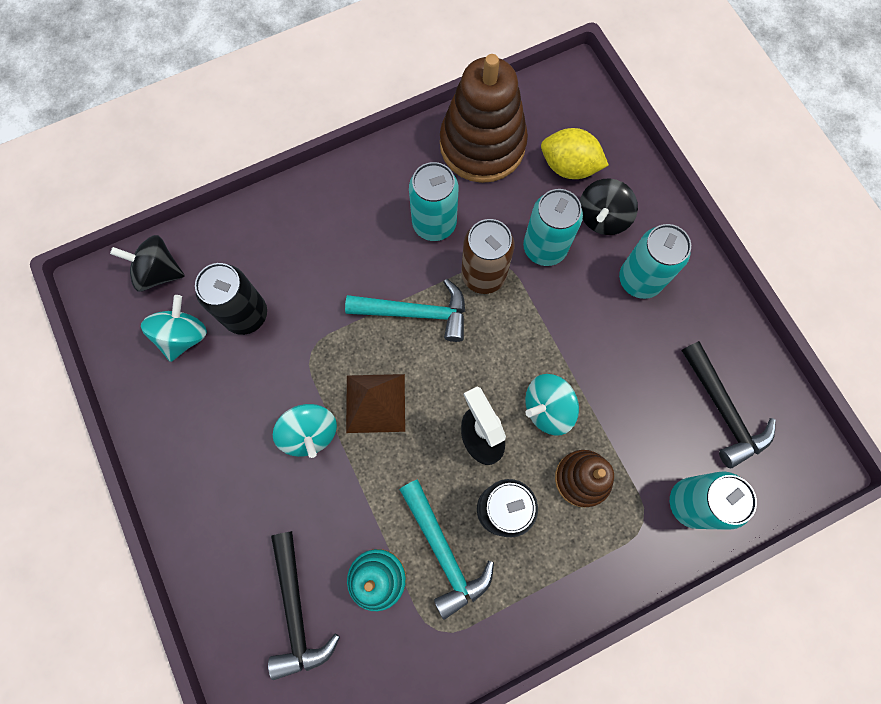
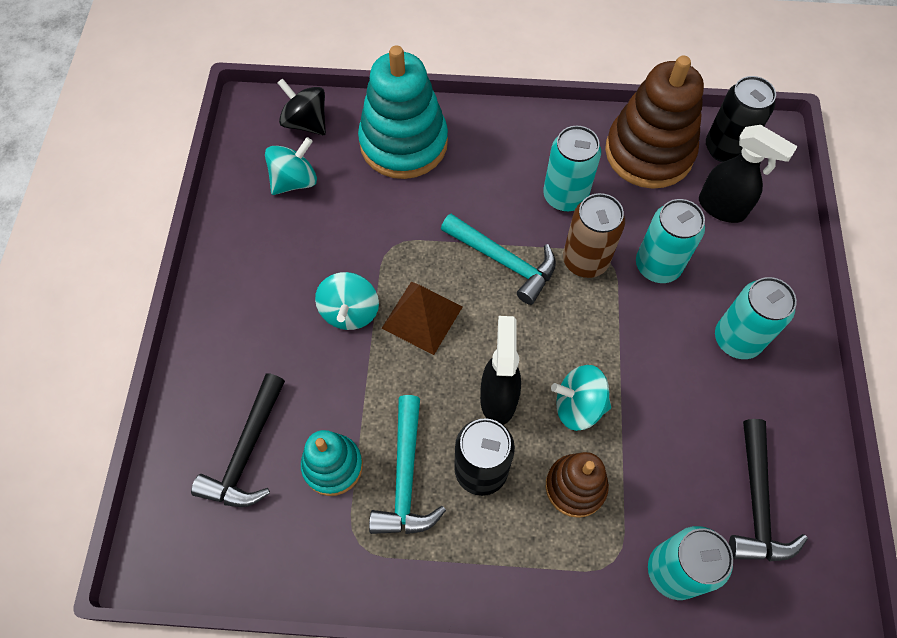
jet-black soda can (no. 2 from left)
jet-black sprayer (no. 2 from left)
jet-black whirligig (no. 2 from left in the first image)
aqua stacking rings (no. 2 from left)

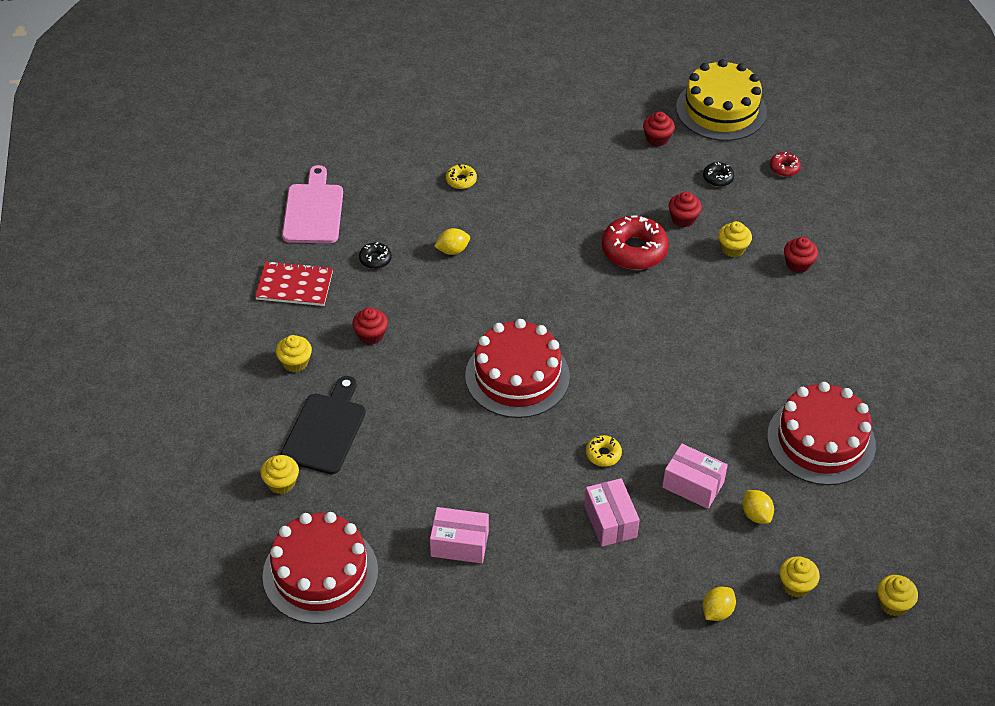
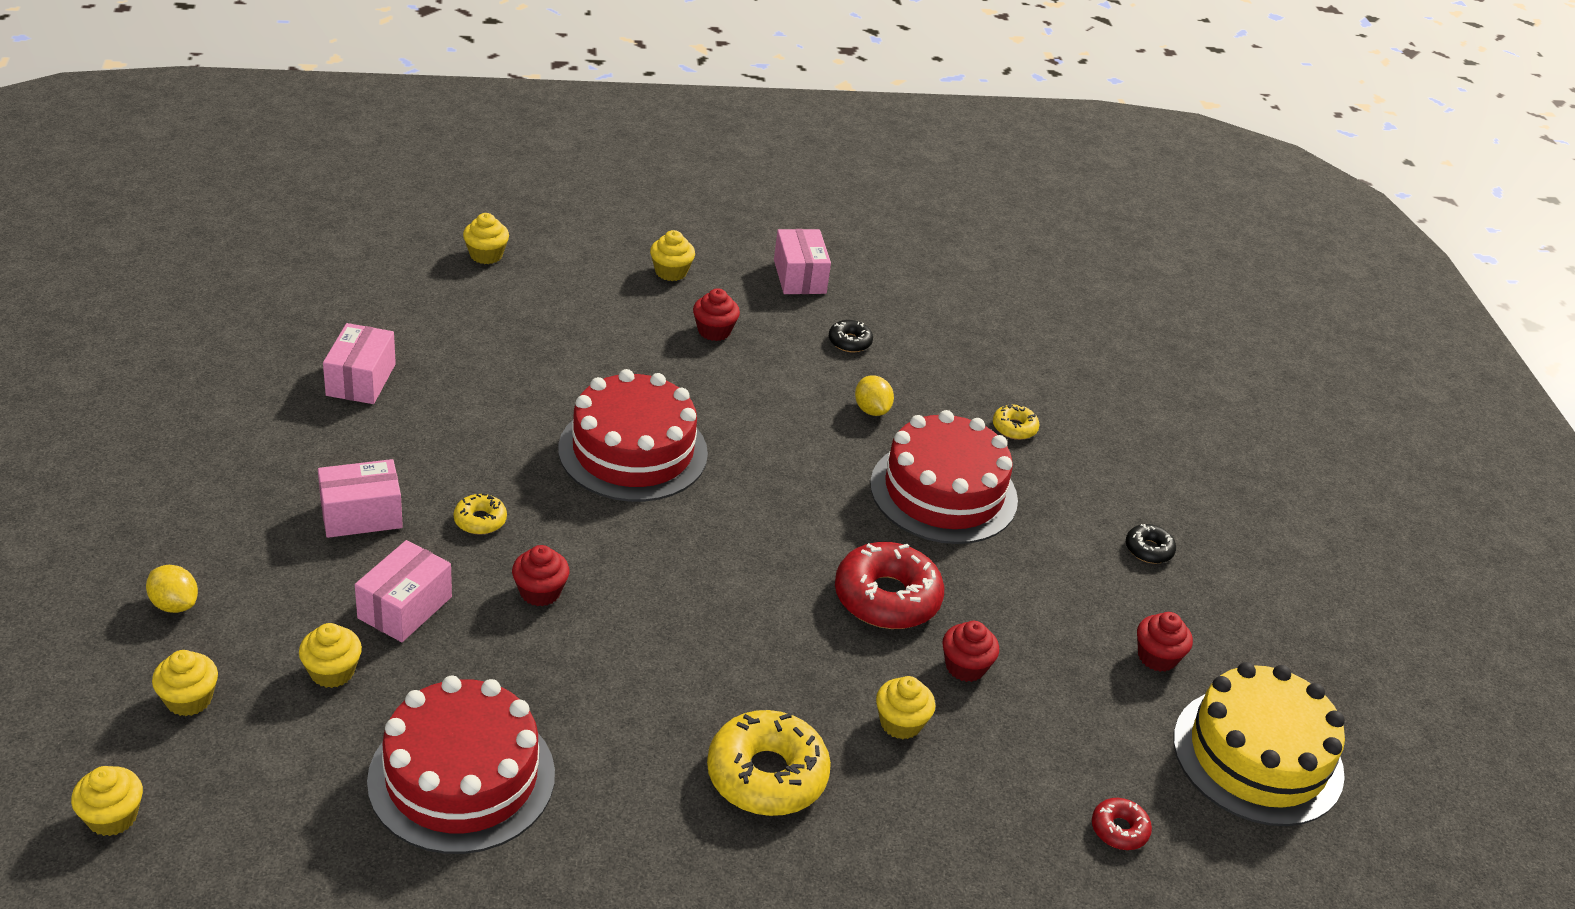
rose-pink package (no. 4 from left)
red gateau (no. 3 from left)
jet-black chopping board
rose-pink chopping board
jet-black donut (no. 2 from left)
bright yellow muffin (no. 3 from left)
red muffin (no. 1 from left)
bright yellow donut (no. 2 from left)

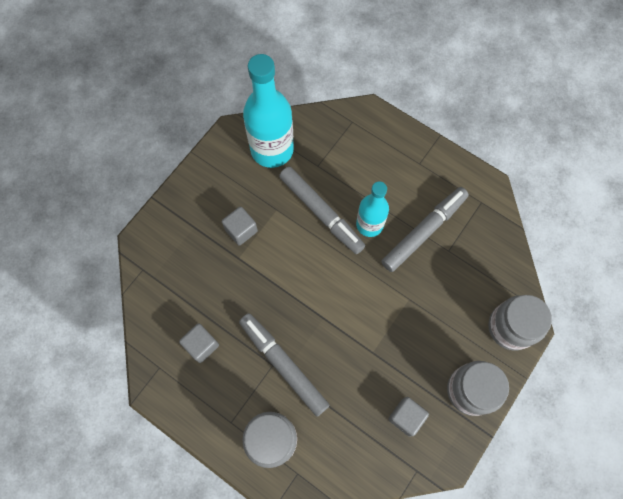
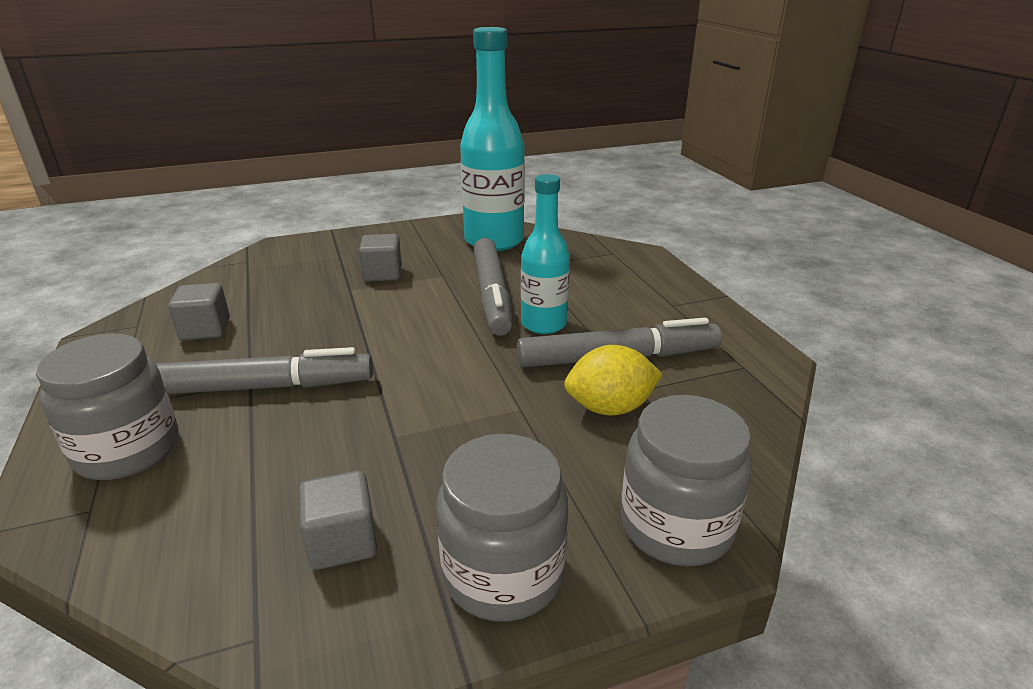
grey marker (no. 1 from left)
bright yellow lemon

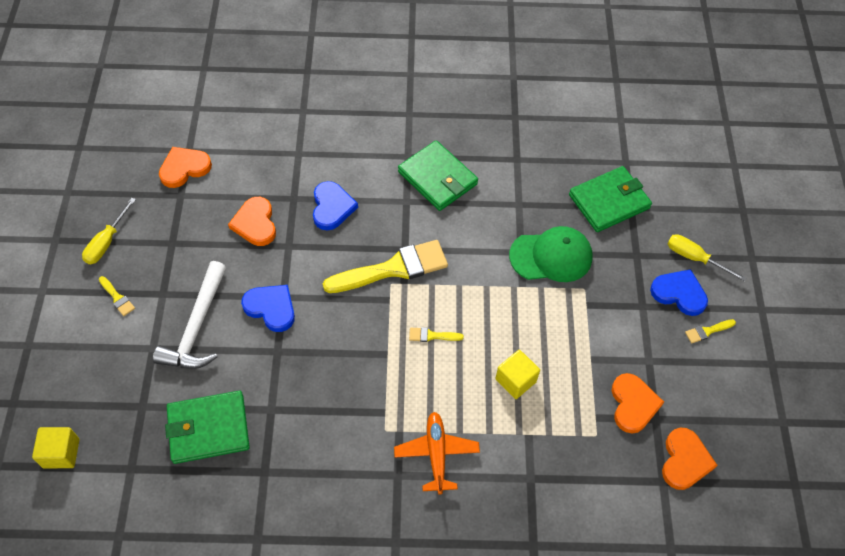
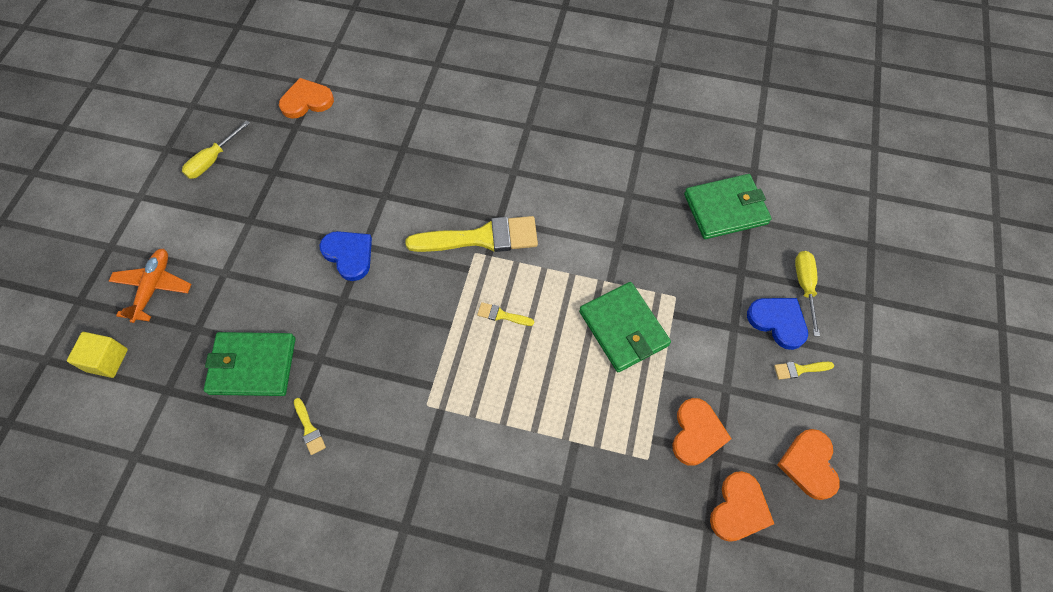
bright yellow brush (no. 1 from left)
snow-white hammer
orange-coloured heart shape (no. 4 from left)
cobalt heart shape (no. 2 from left in the first image)
orange-coloured plane
leaf-green wallet (no. 2 from left)
bright yellow block (no. 2 from left in the first image)
leaf-green peaked cap
bright yellow hand screwdriver (no. 2 from left)

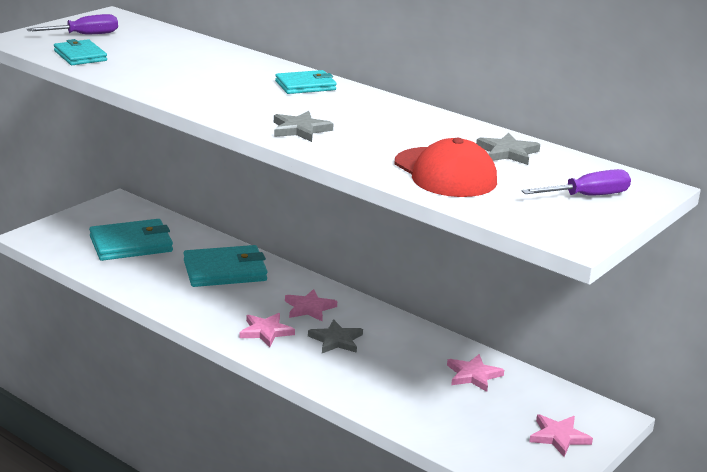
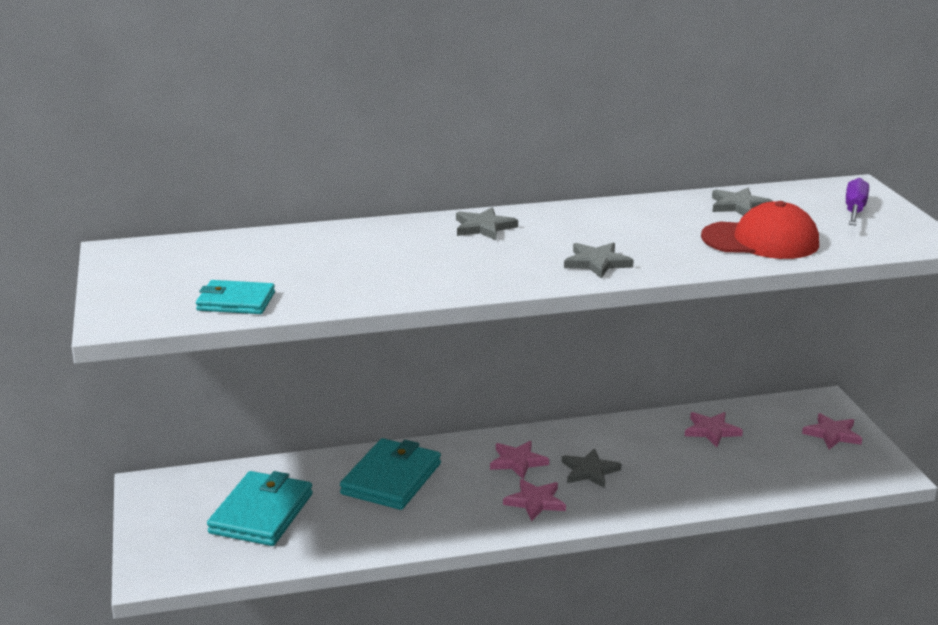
violet hand screwdriver (no. 1 from left in the first image)
grey star shape (no. 1 from left)

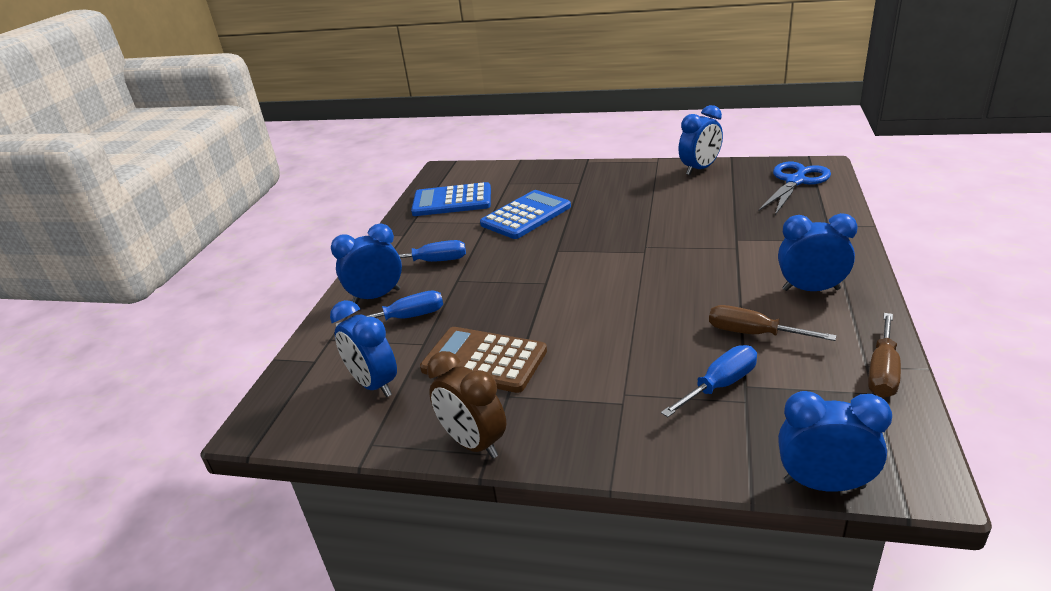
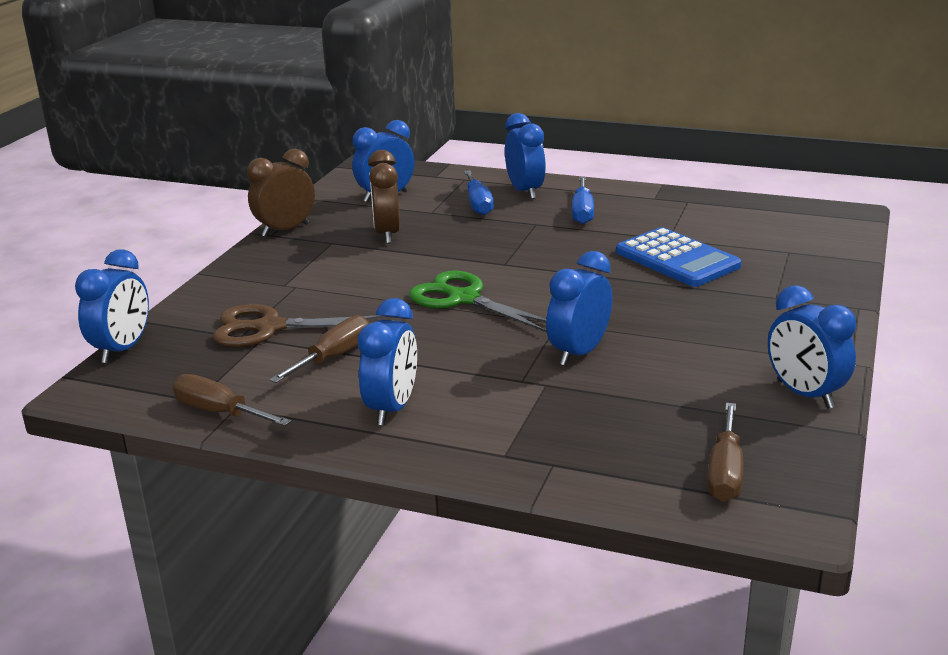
cobalt pocket calculator (no. 1 from left in the first image)
brown alarm clock (no. 2 from left)
brown scissors
brown hand screwdriver (no. 3 from left)
leaf-green scissors
cobalt alarm clock (no. 5 from left)

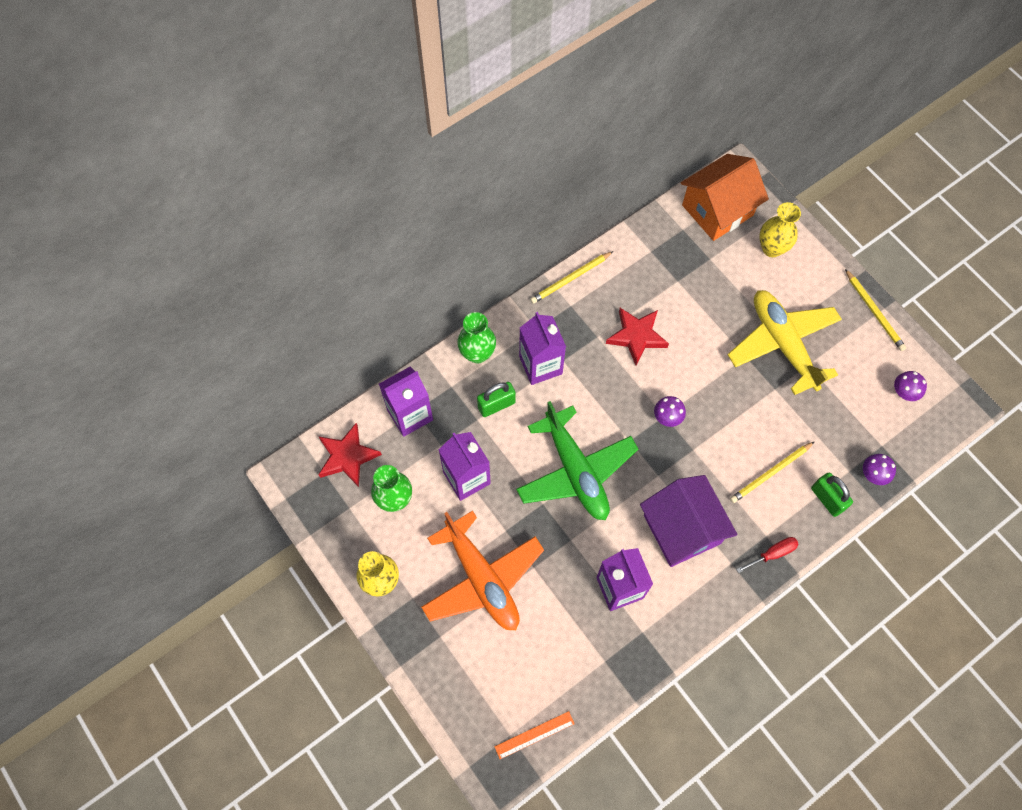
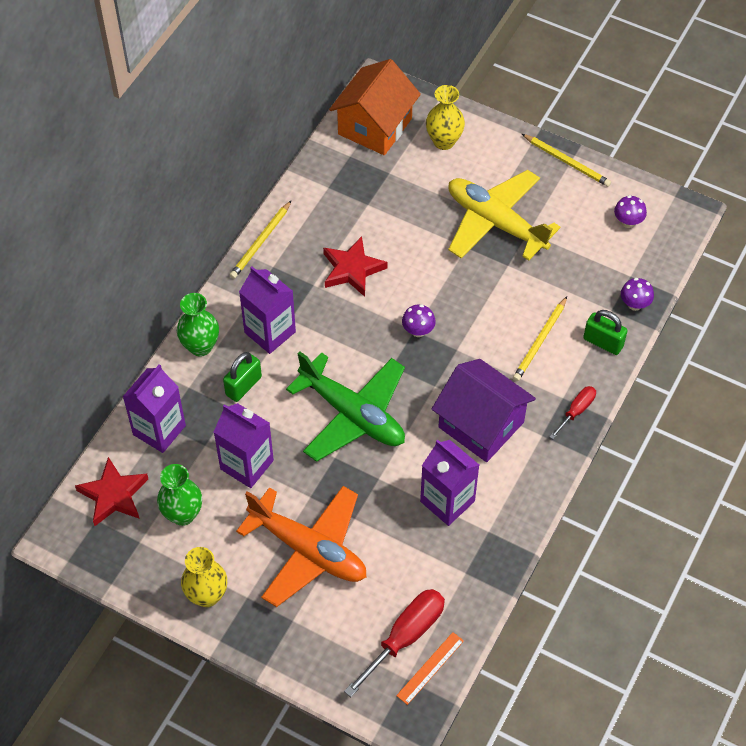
red hand screwdriver (no. 1 from left)

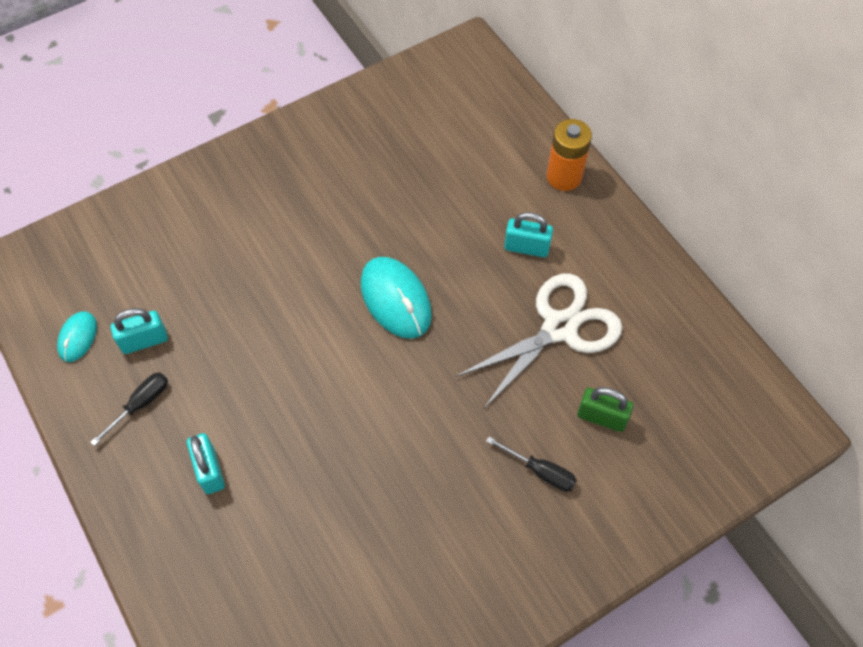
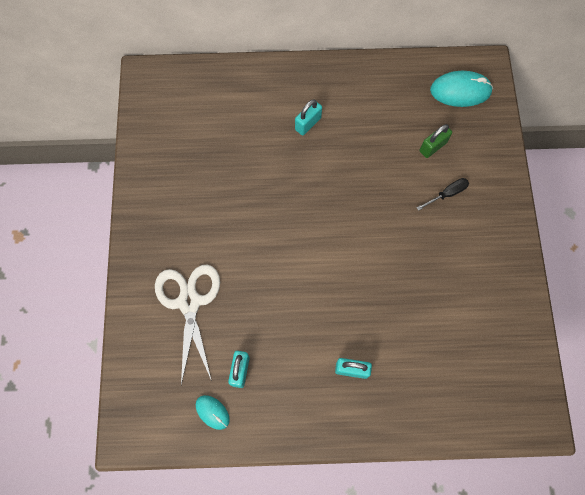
jet-black hand screwdriver (no. 1 from left in the first image)
aqua mouse (no. 2 from left)
snow-white scissors
orange-coloured AA battery

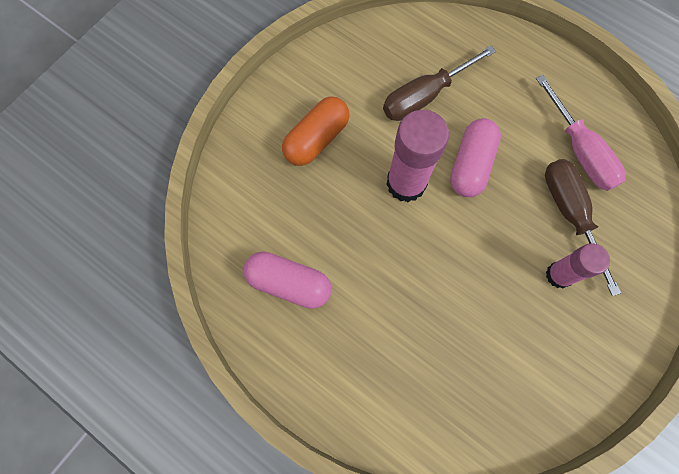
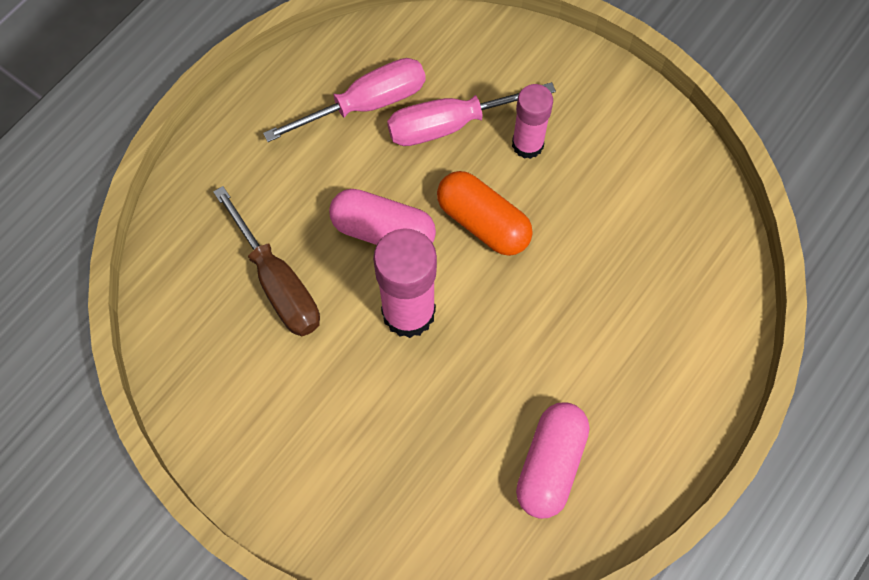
orange-coloured pill
rose-pink hand screwdriver (no. 2 from left)

